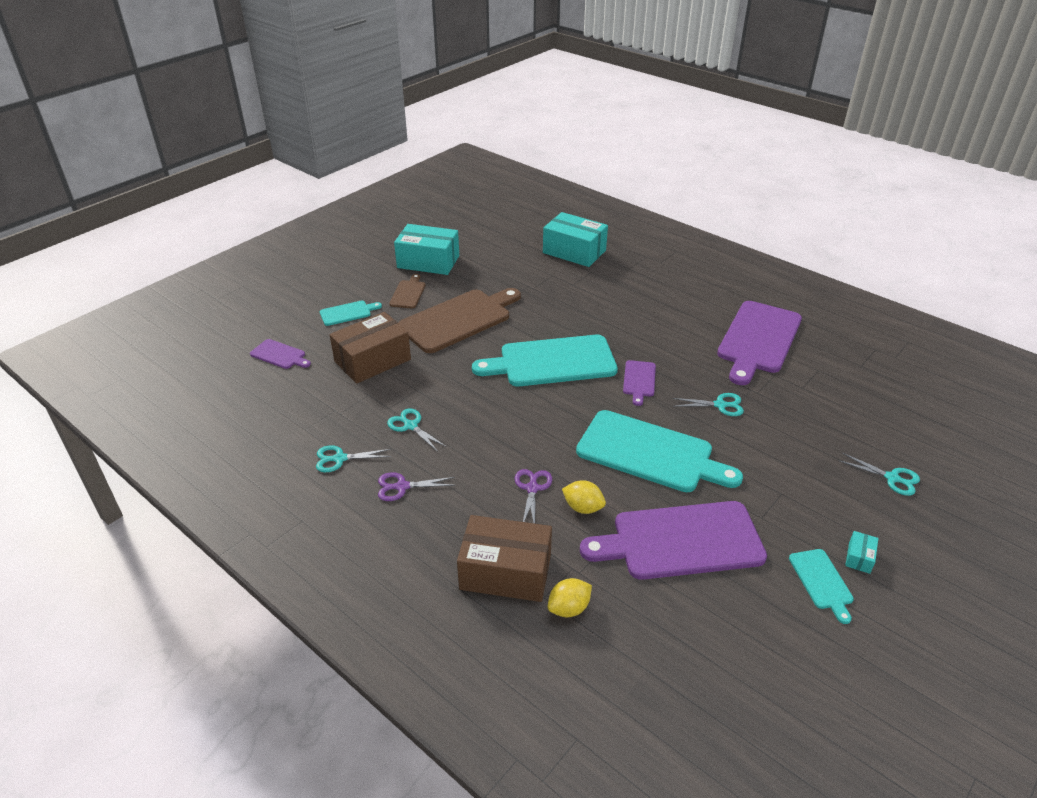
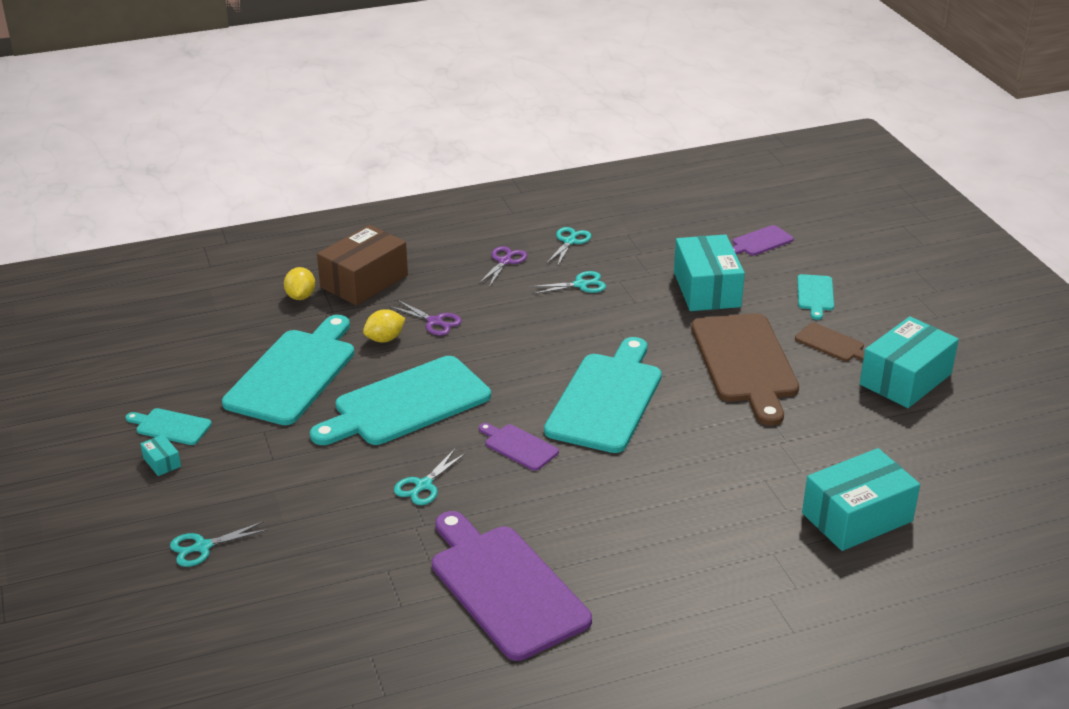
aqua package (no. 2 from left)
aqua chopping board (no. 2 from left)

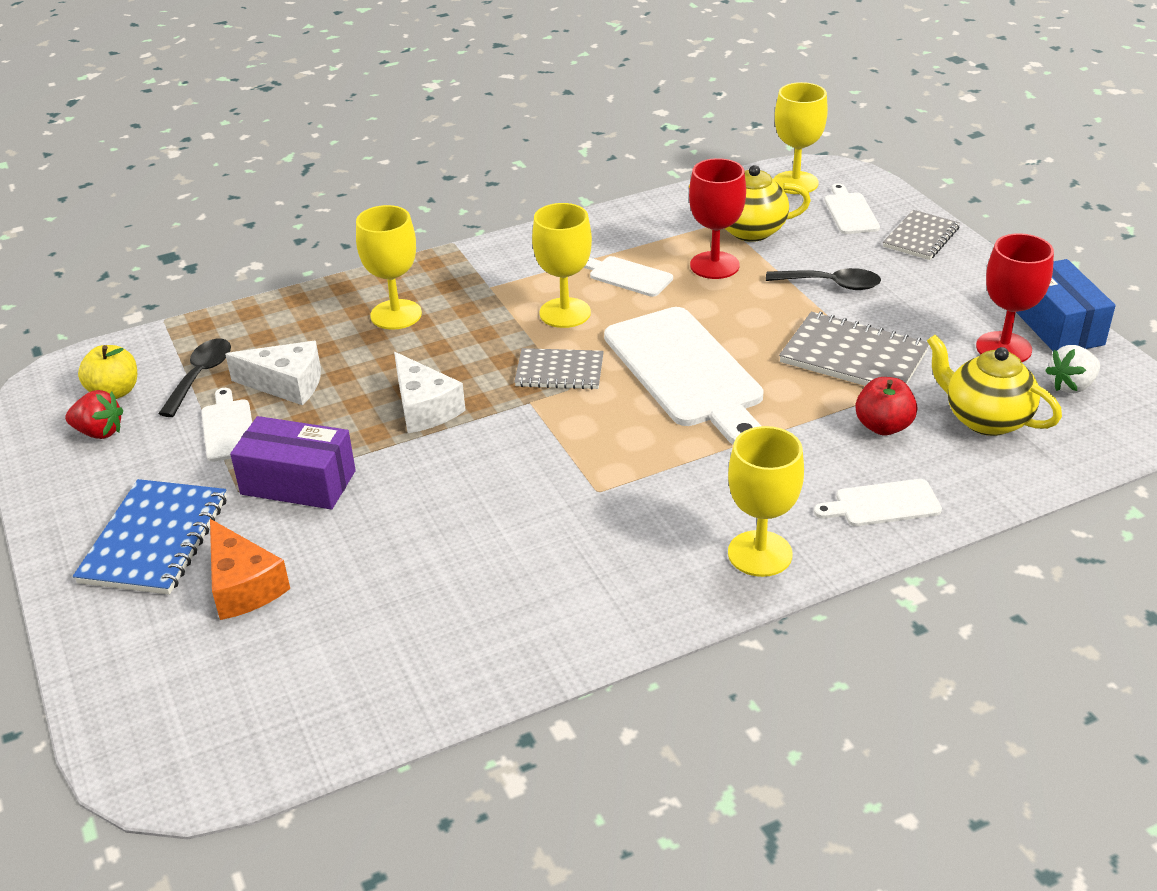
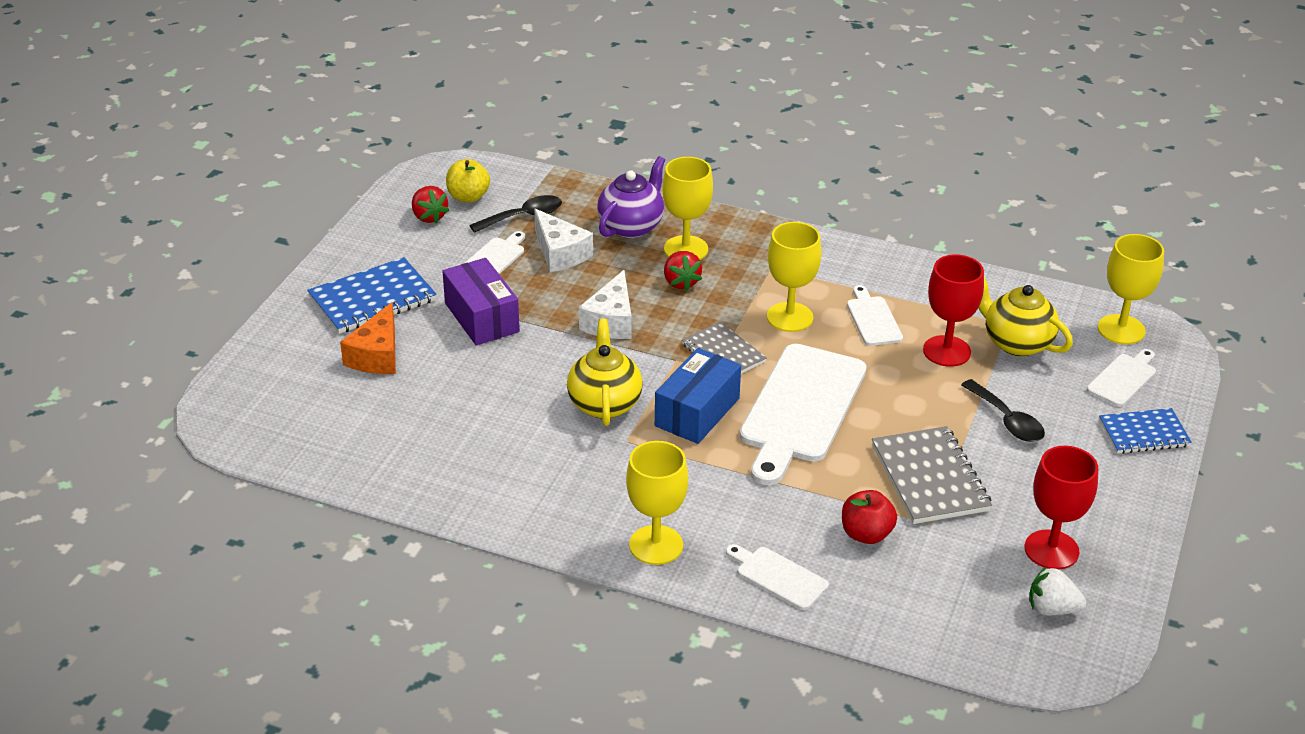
cobalt notebook (no. 2 from left)
bright yellow tea pot (no. 1 from left)
cobalt package
violet tea pot
red strawberry (no. 2 from left)

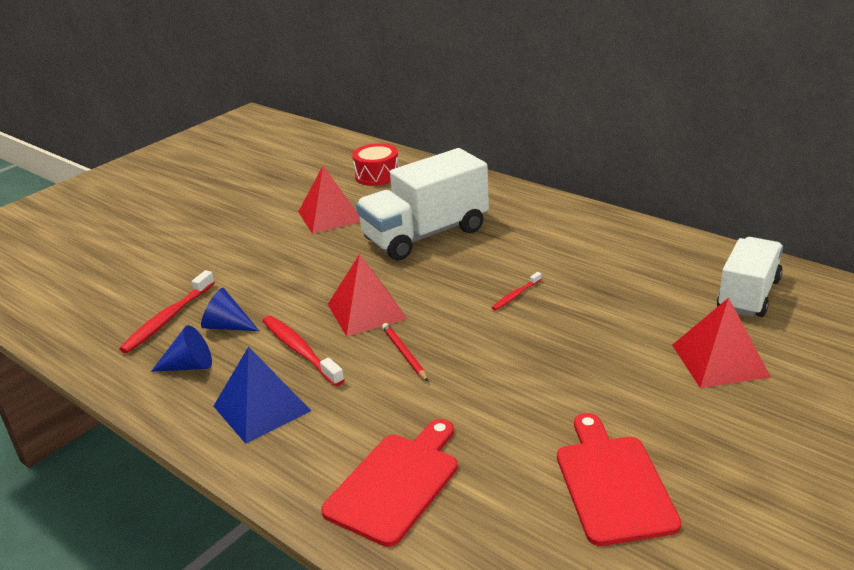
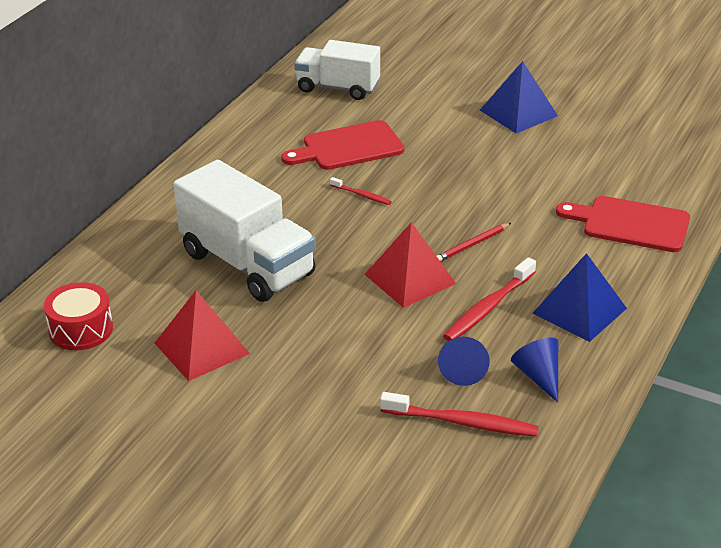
red chopping board (no. 1 from left)
red pyramid shape (no. 3 from left in the first image)
cobalt pyramid shape (no. 1 from left)

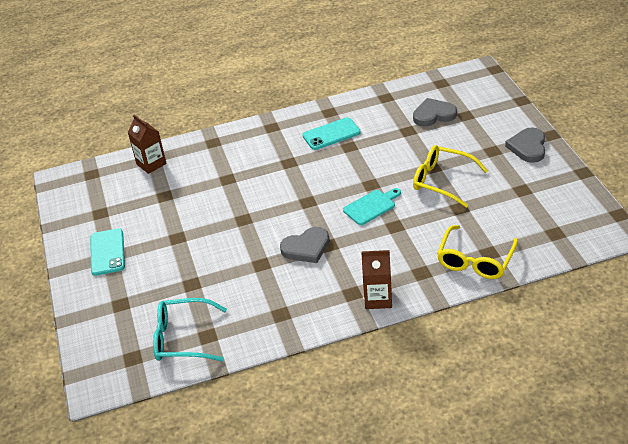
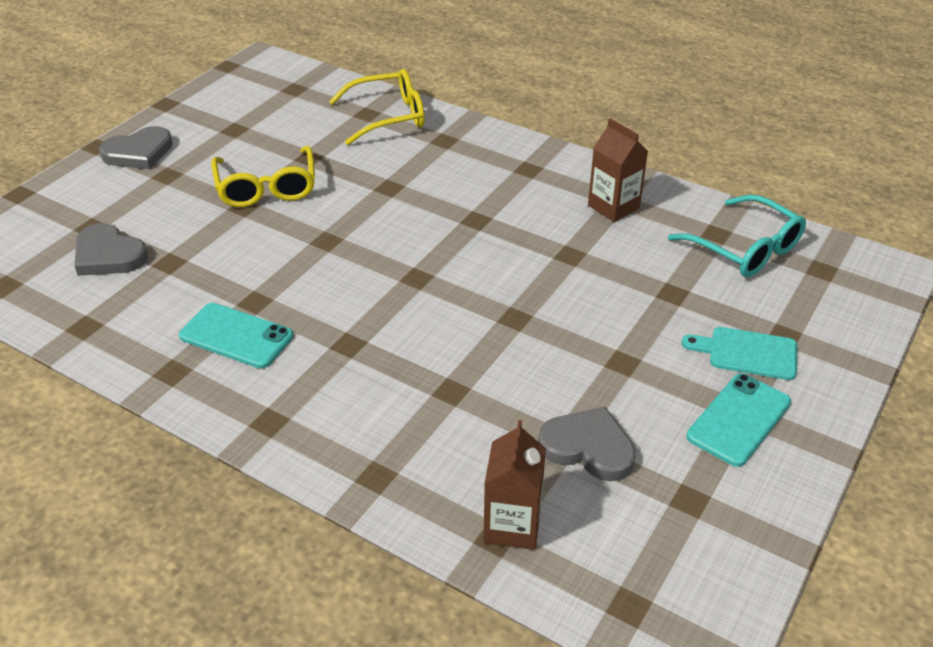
grey heart shape (no. 3 from left)
aqua chopping board
brown juice carton (no. 2 from left)

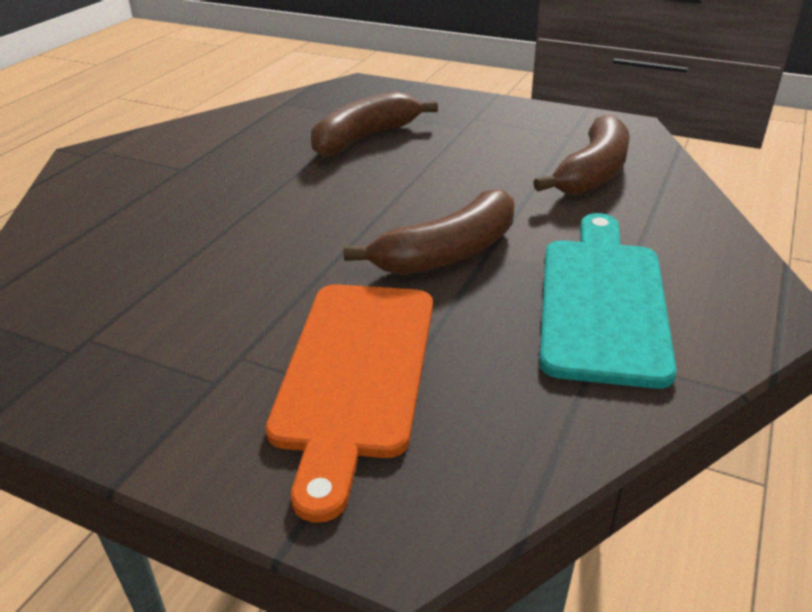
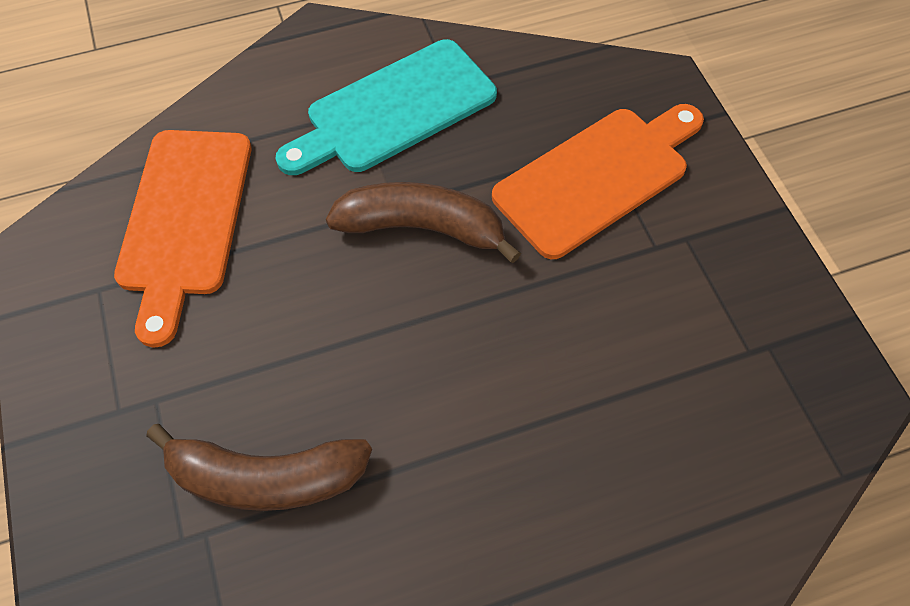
orange-coloured chopping board (no. 1 from left)

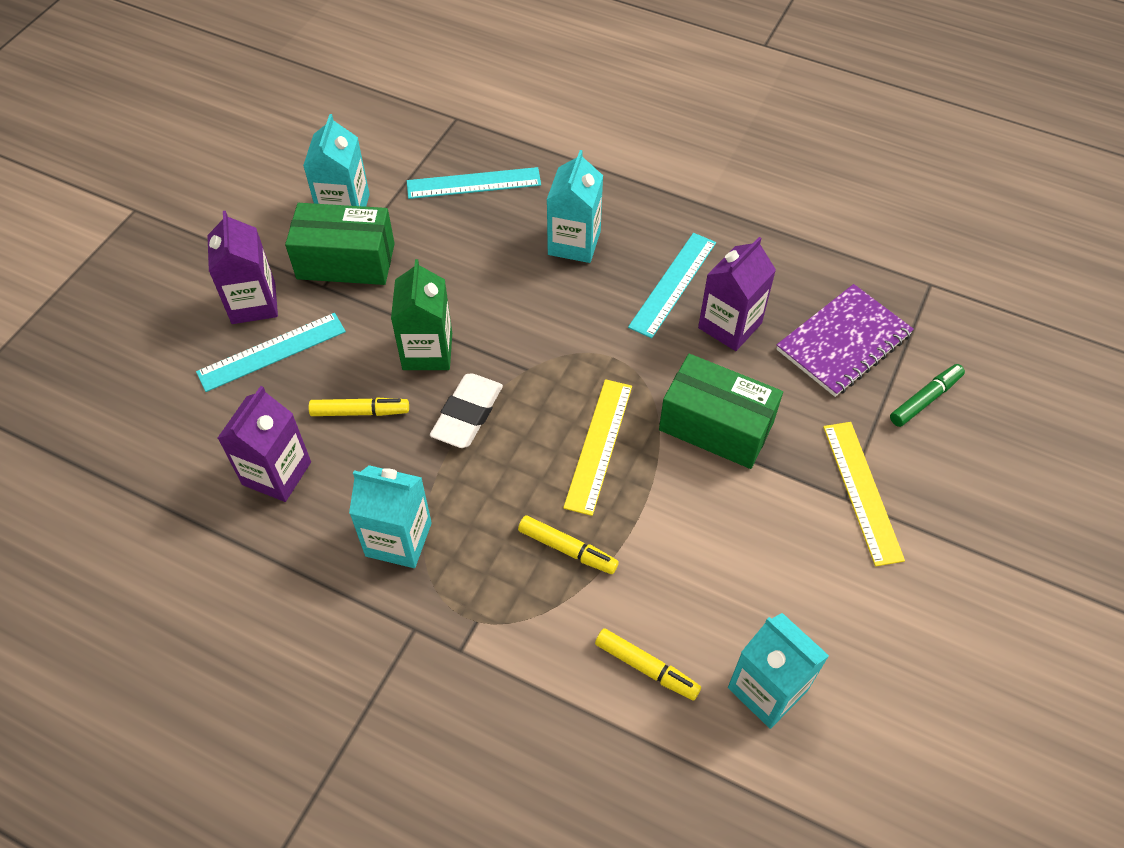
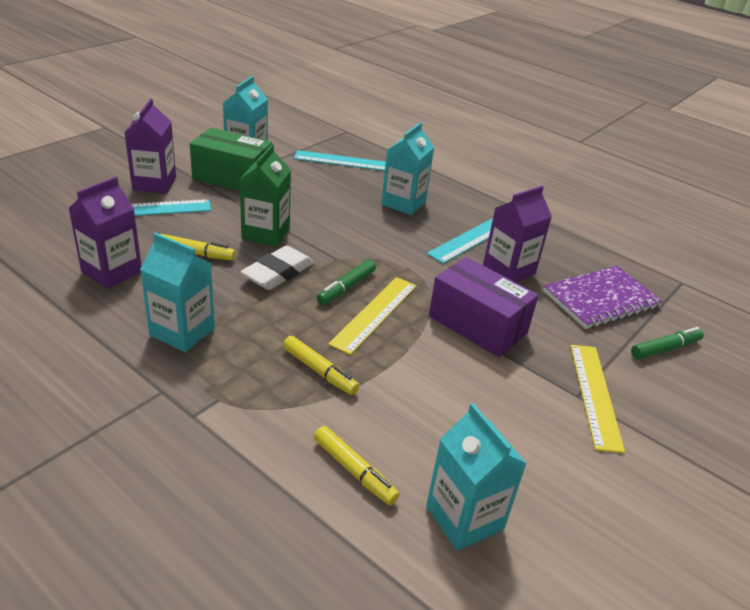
violet package
leaf-green marker (no. 1 from left)

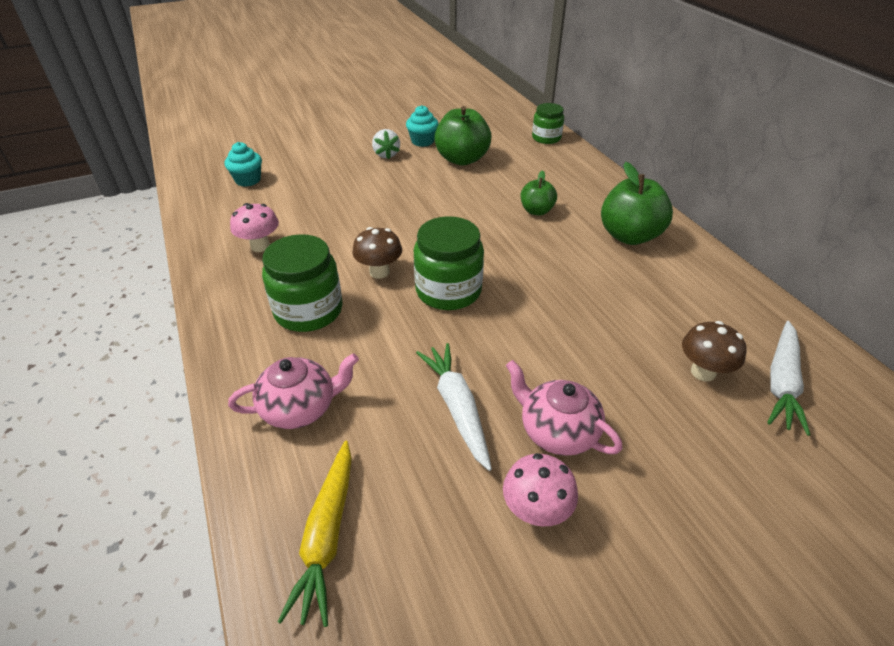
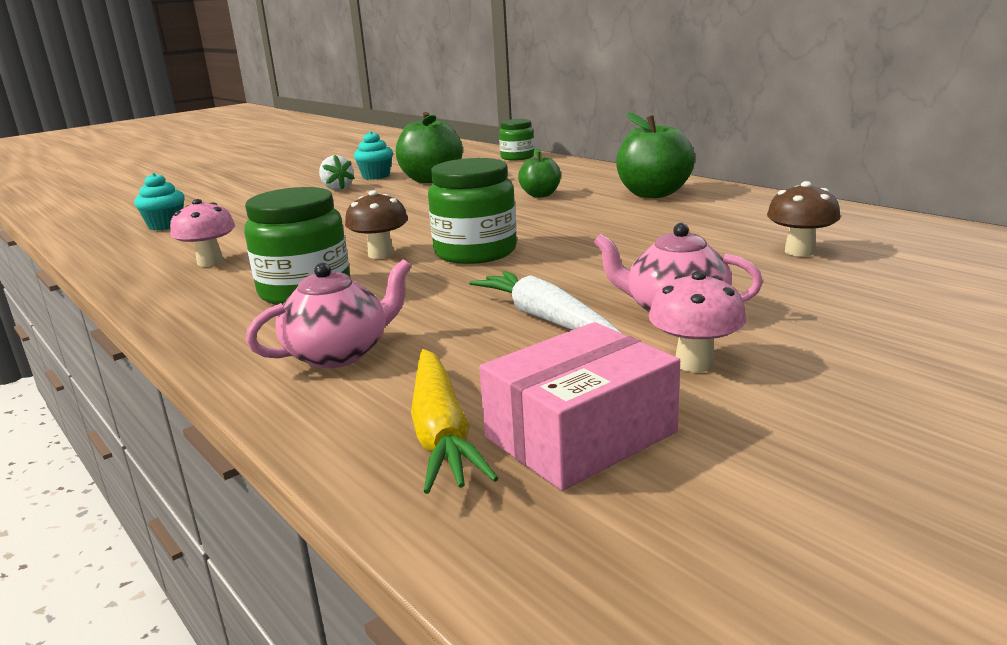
snow-white root vegetable (no. 2 from left in the first image)
rose-pink package

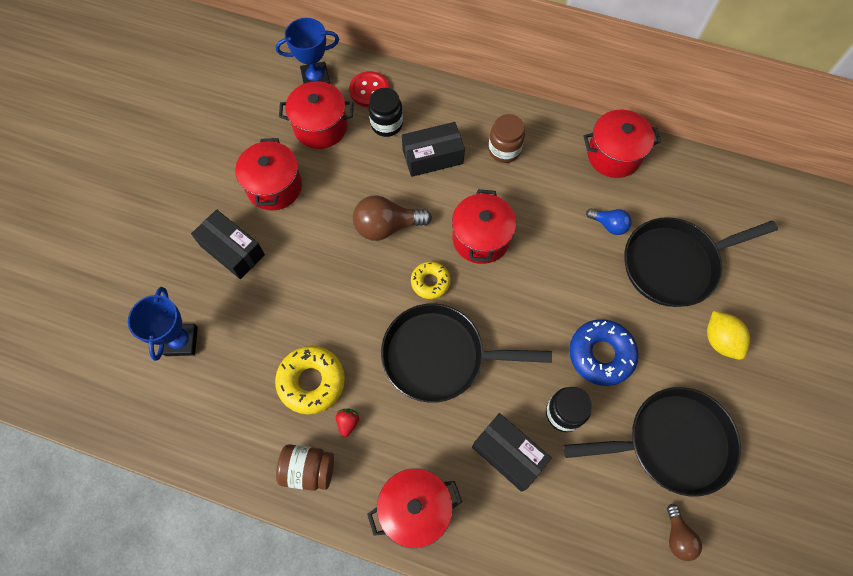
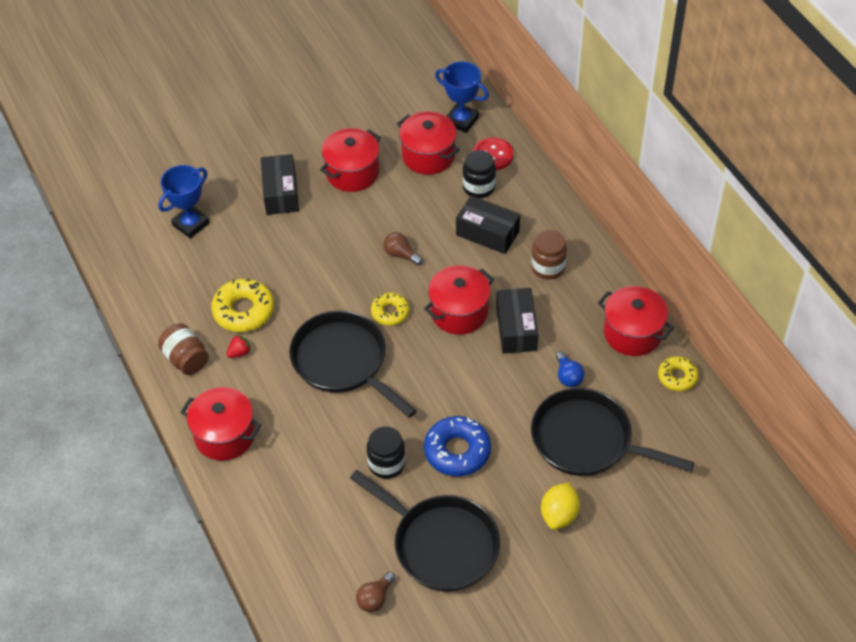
brown bulb (no. 2 from left)
jet-black package (no. 3 from left)
bright yellow donut (no. 3 from left)

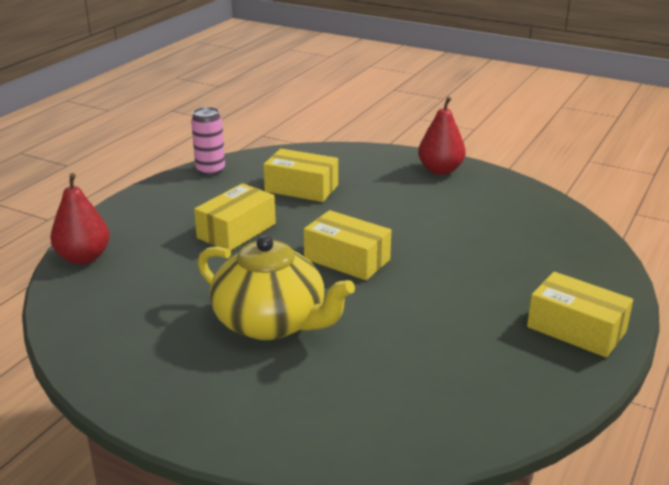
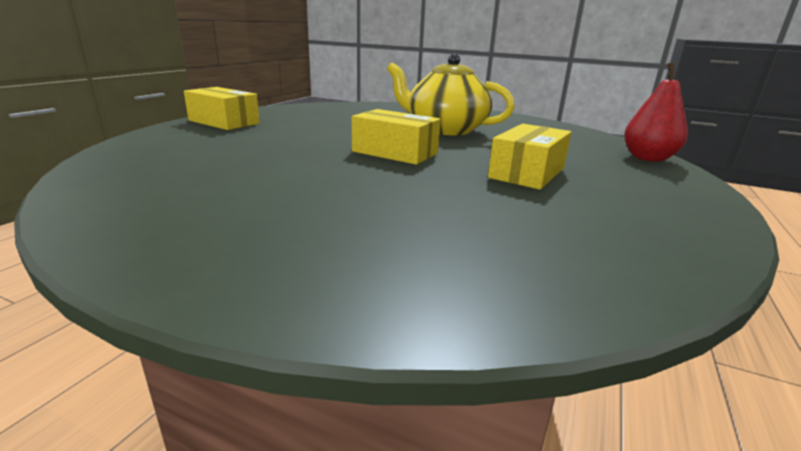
rose-pink soda can
bright yellow package (no. 2 from left in the first image)
red toy pear (no. 2 from left in the first image)

